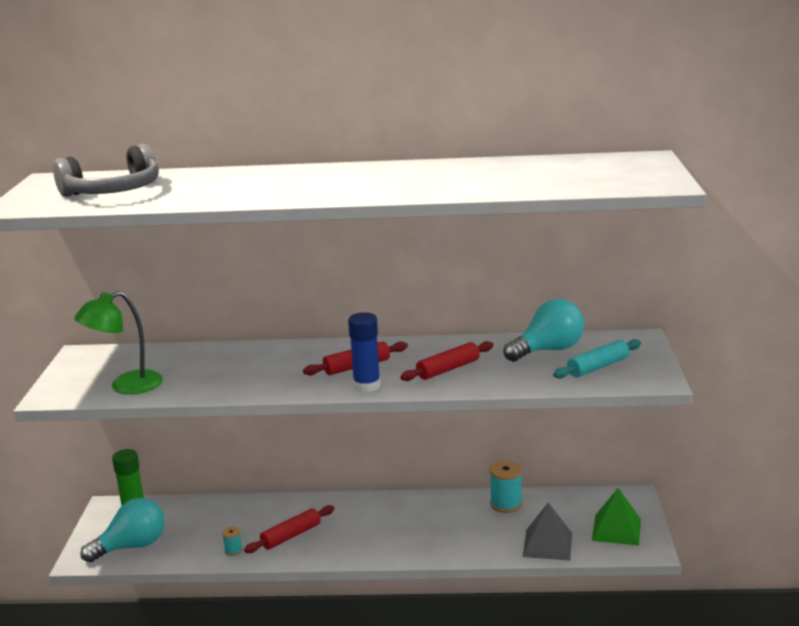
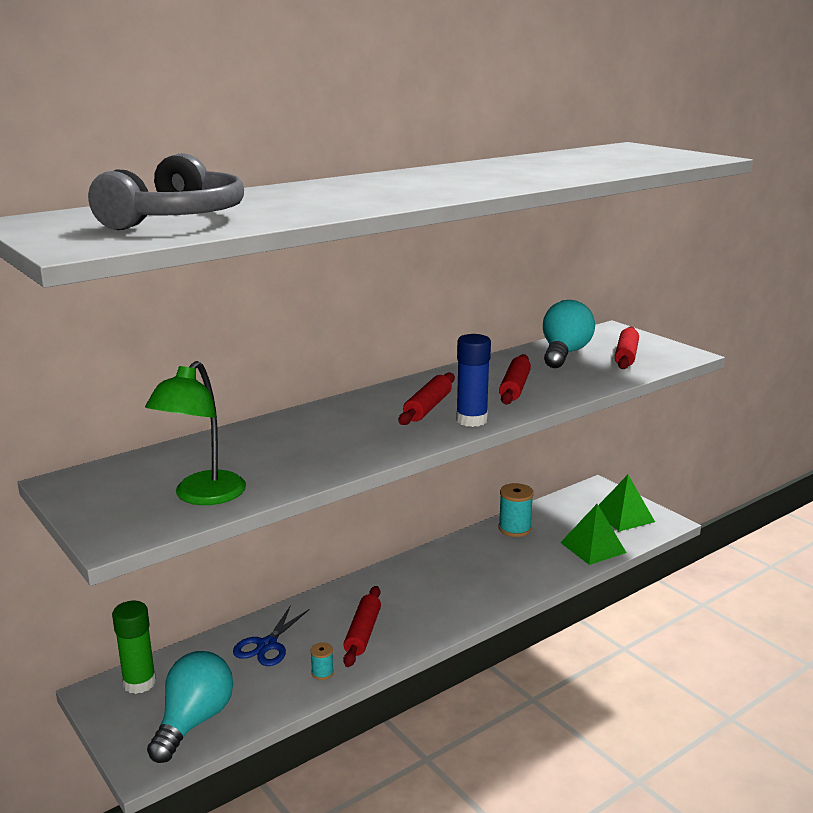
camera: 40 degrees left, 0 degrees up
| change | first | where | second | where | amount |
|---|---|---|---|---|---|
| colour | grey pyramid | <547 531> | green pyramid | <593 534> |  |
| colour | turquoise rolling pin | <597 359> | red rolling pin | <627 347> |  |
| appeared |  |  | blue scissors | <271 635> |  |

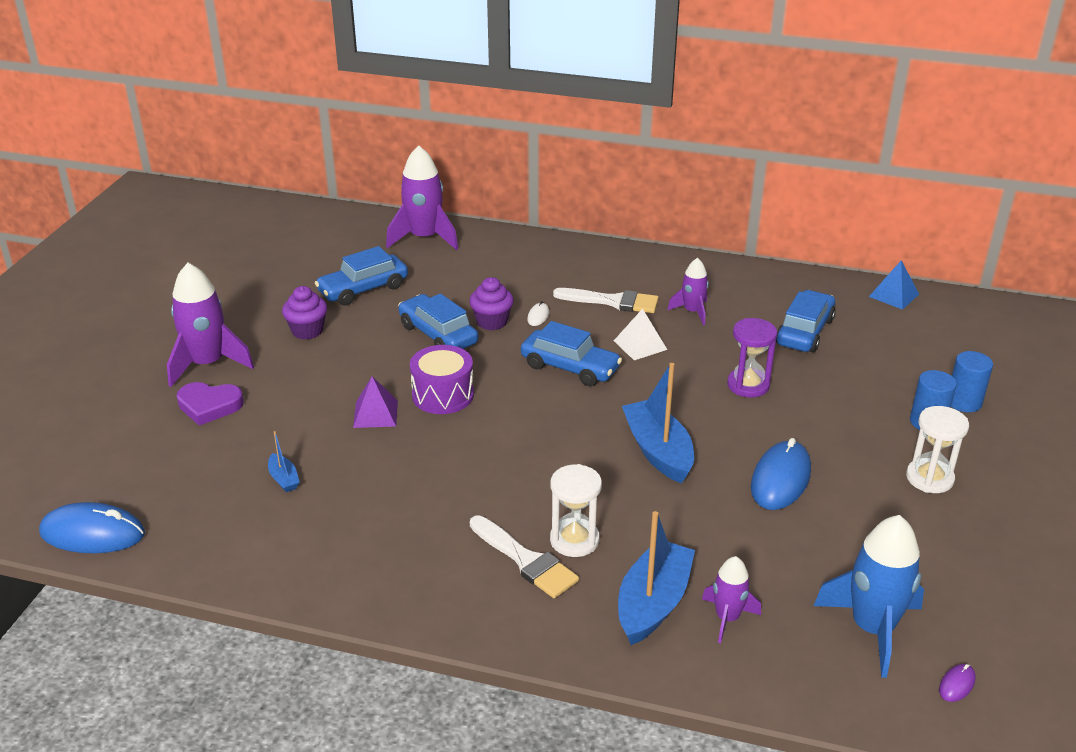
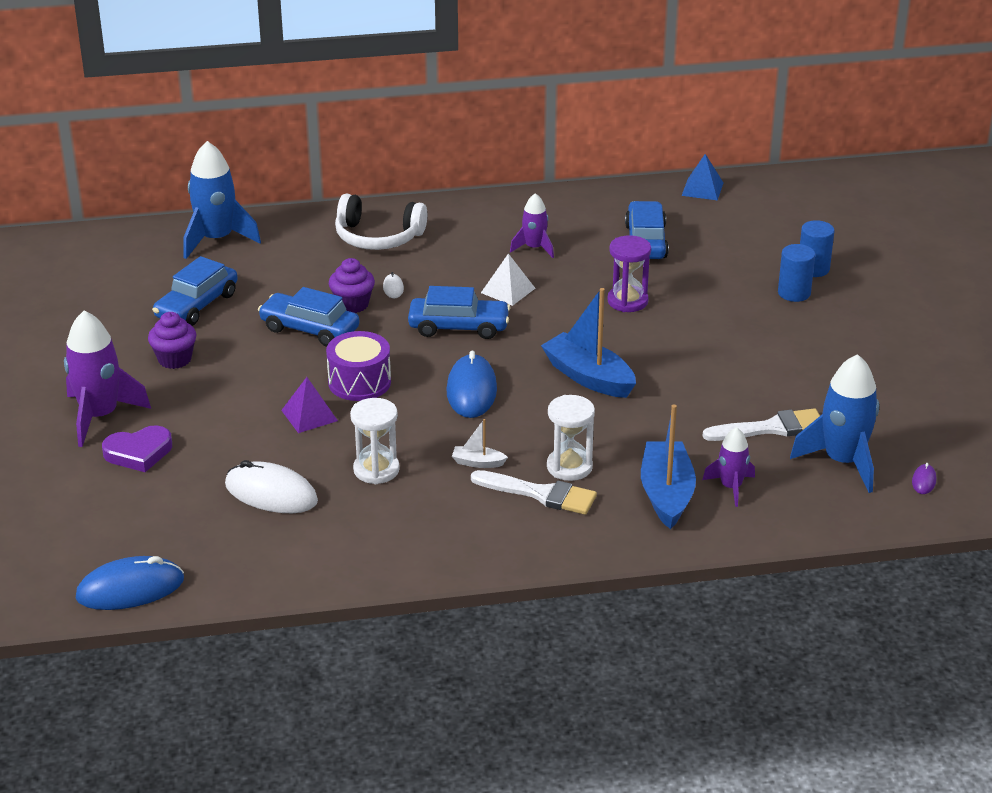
camera: 25 degrees left, 0 degrees up
| change | first | where | second | where | amount |
|---|---|---|---|---|---|
| exchanged | blue boat | <284 461> | white mouse | <271 486> |  |
| colour | purple rocket | <422 198> | blue rocket | <222 200> |  |
| relocated | white brush | <606 300> |  | <761 424> |  |
| relocated | blue mouse | <781 474> |  | <471 384> |  |
| relocated | white hourglass | <937 449> |  | <375 441> |  |
| appeared |  |  | white headphones | <381 222> |  |
| appeared |  |  | white boat | <480 443> |  |

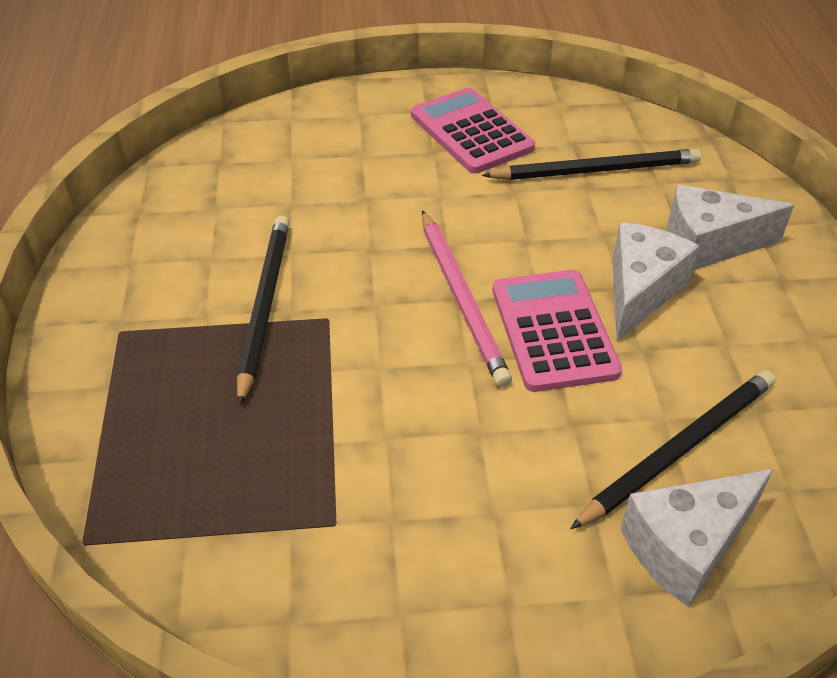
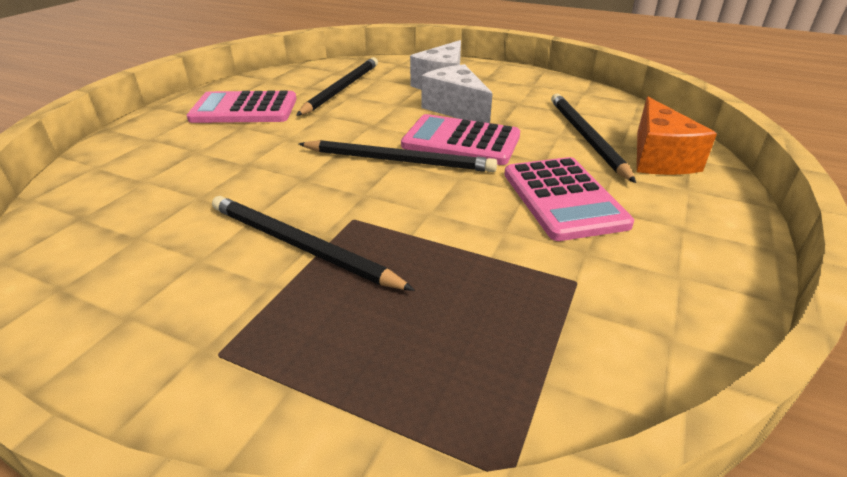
camera: 60 degrees left, 10 degrees down
| change | first | where | second | where | amount |
|---|---|---|---|---|---|
| colour | pink pencil | <467 298> | black pencil | <398 156> |  |
| colour | white cheese | <696 538> | orange cheese | <677 136> |  |
| appeared |  |  | pink calculator | <569 199> |  |

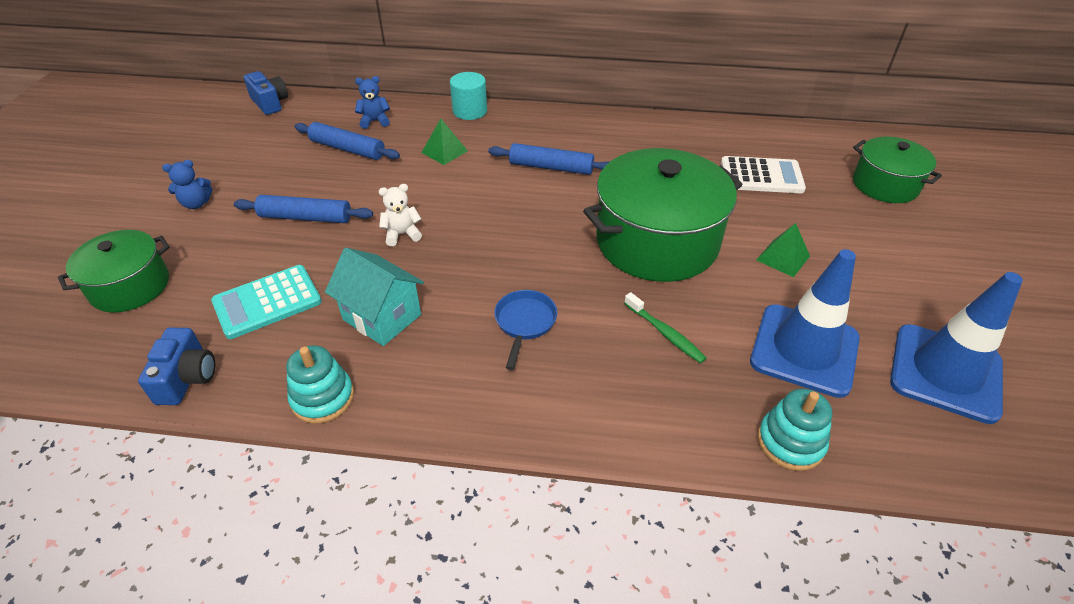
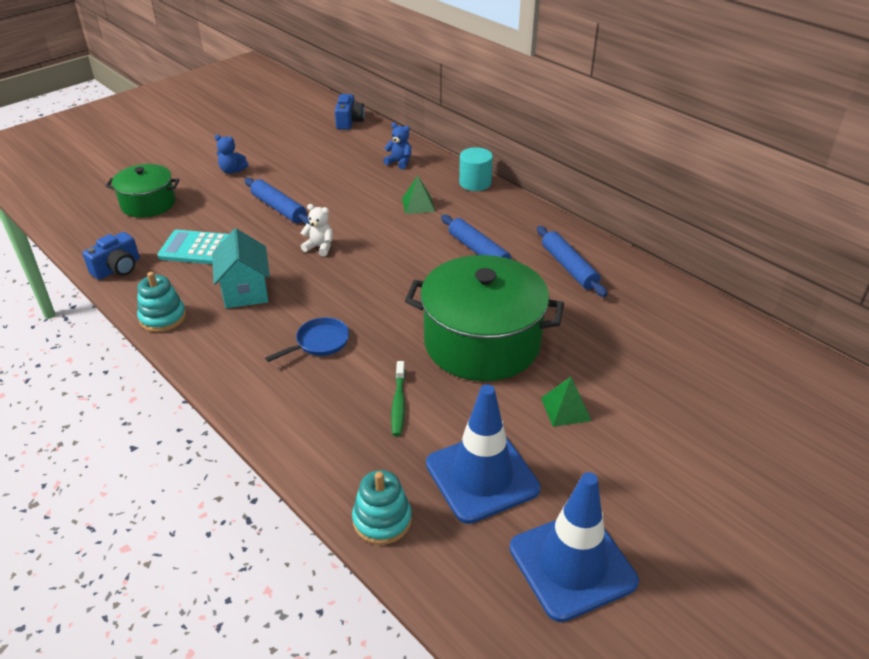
camera: 40 degrees right, 5 degrees down
| change | first | where | second | where | amount |
|---|---|---|---|---|---|
| relocated | blue rolling pin | <347 141> |  | <572 261> |  |
| missing | white calculator | <763 174> |  |  |  |
| missing | green pot | <897 169> |  |  |  |

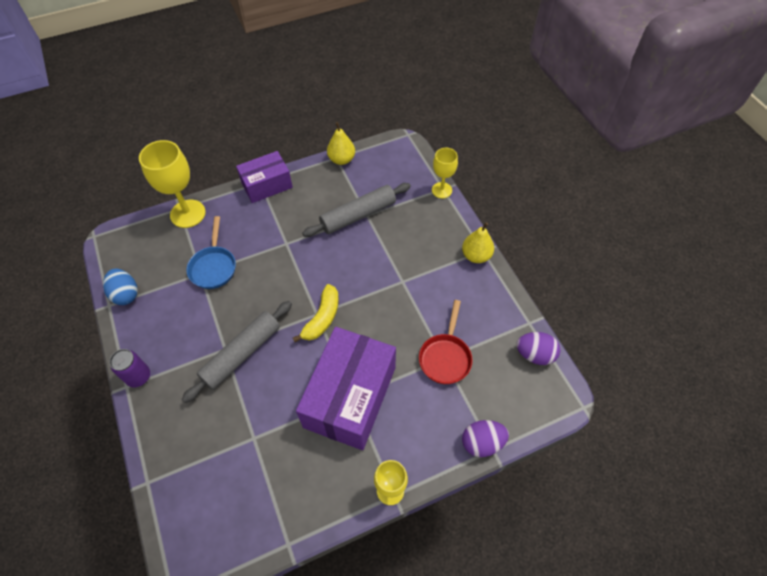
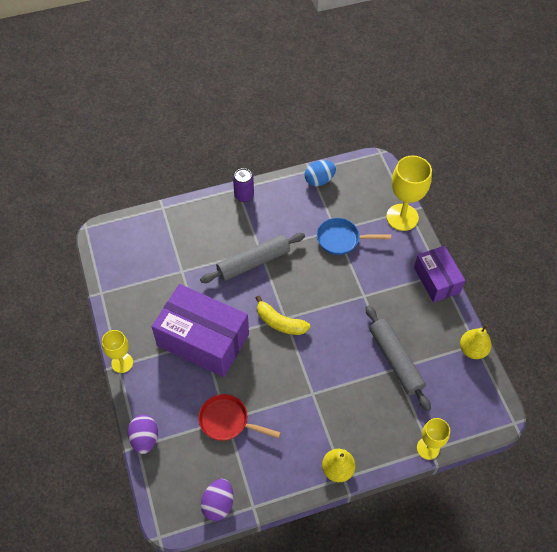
camera: 95 degrees right, 0 degrees up
| change | first | where | second | where | amount |
|---|---|---|---|---|---|
| spun | grey rolling pin | <237 352> |  | <252 258> | 75 degrees counterclockwise |

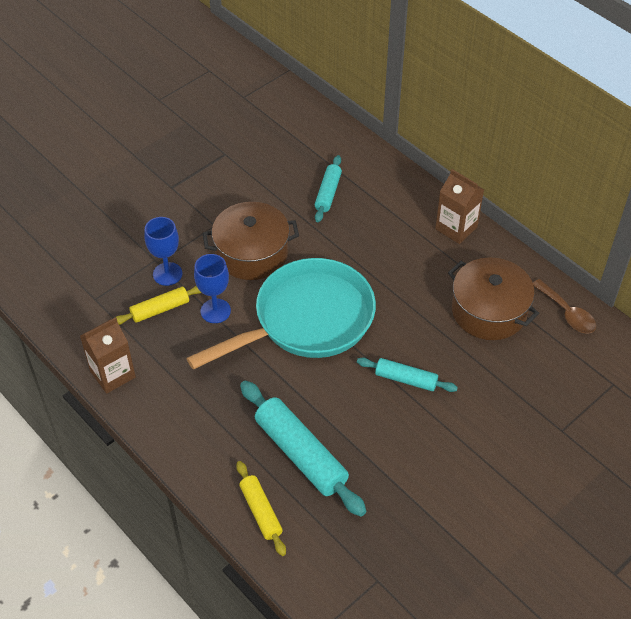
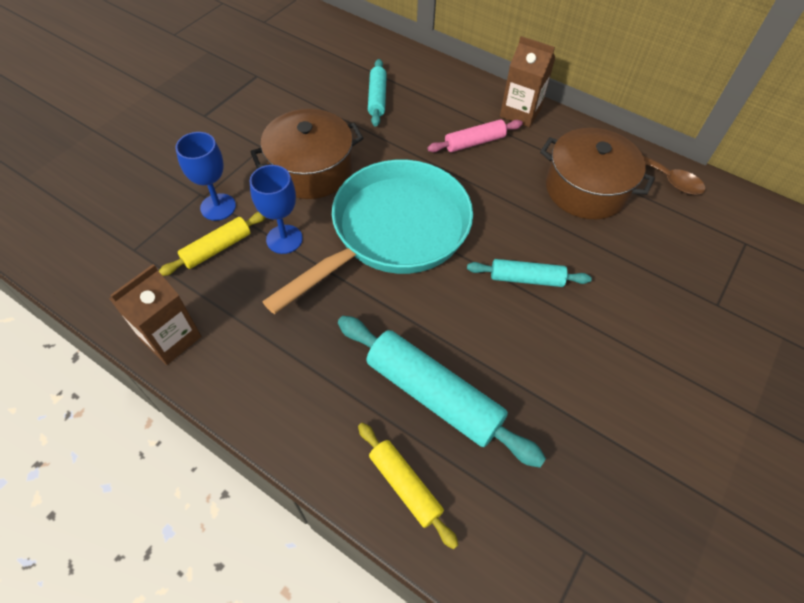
camera: 15 degrees left, 5 degrees up
| change | first | where | second | where | amount |
|---|---|---|---|---|---|
| appeared |  |  | pink rolling pin | <475 136> |  |

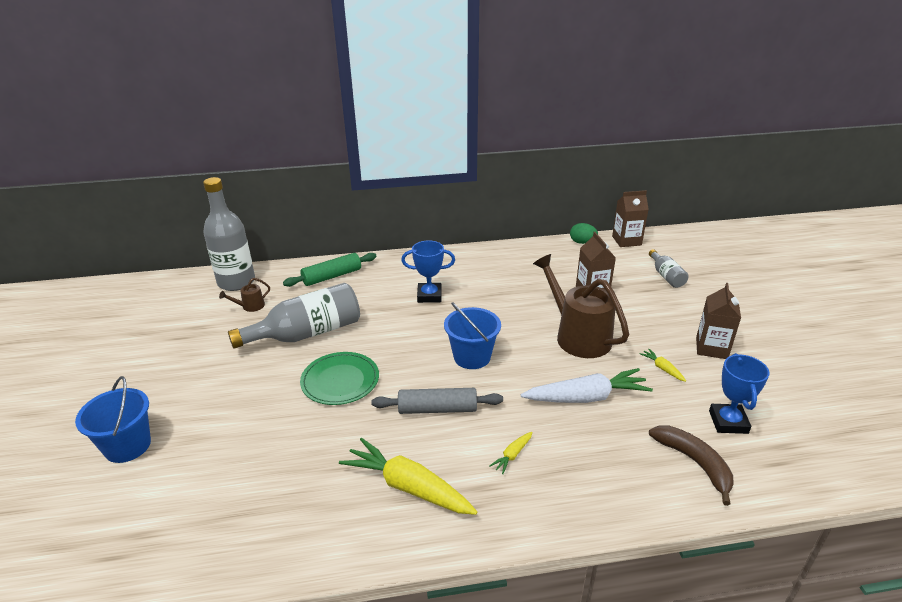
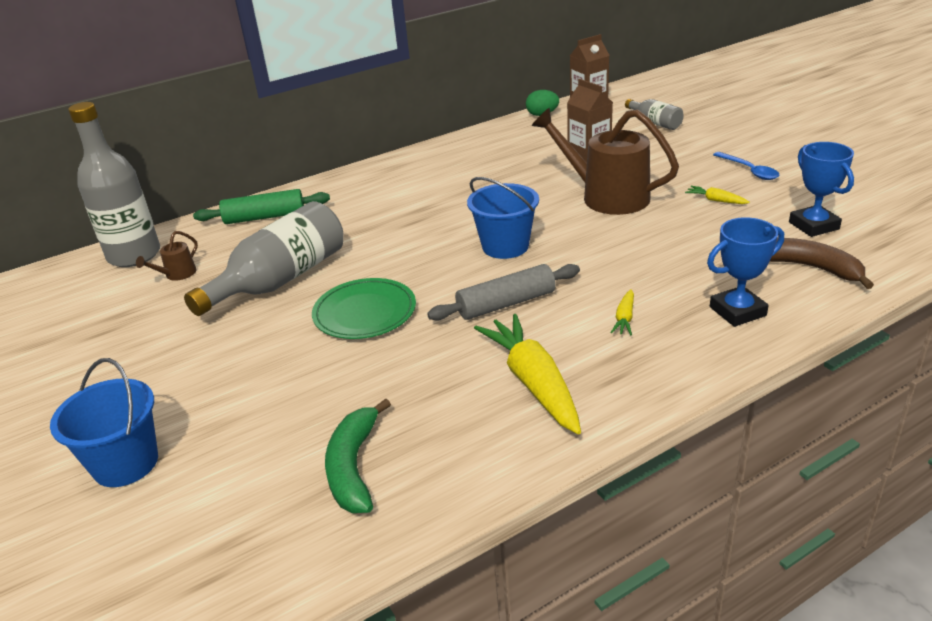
camera: 20 degrees left, 0 degrees up
| change | first | where | second | where | amount |
|---|---|---|---|---|---|
| spun | green rolling pin | <330 270> |  | <261 206> | 45 degrees clockwise |
| spun | yellow carrot | <408 476> |  | <527 374> | 60 degrees clockwise |
| relocated | blue trophy | <428 271> |  | <745 272> |  |
| missing | white carrot | <587 385> |  |  |  |
| exchanged | brown carton | <718 321> | blue spoon | <746 166> |  |
| appeared |  |  | green banana | <358 456> |  |

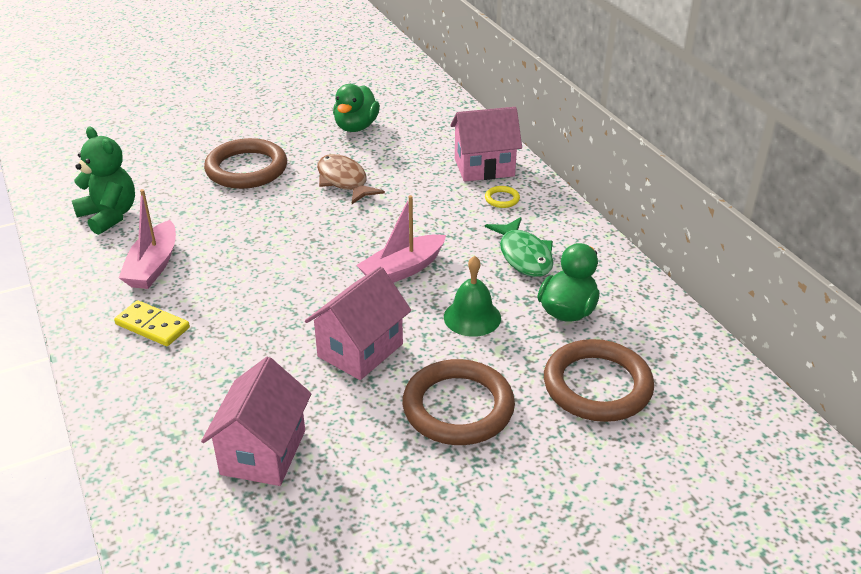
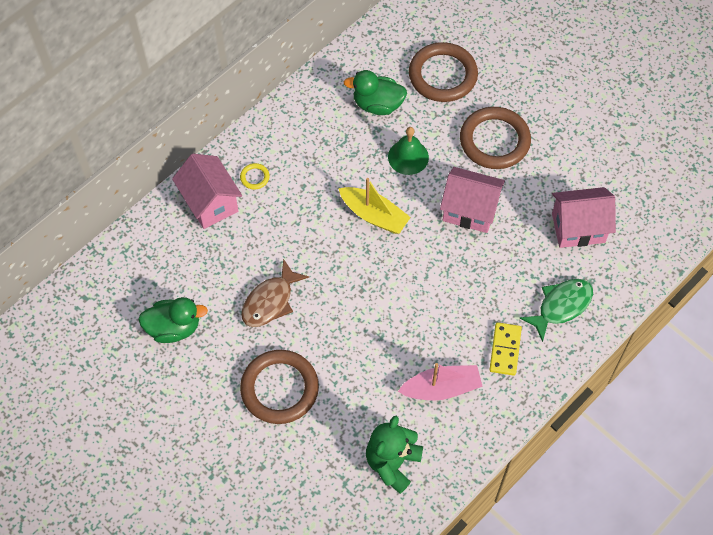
camera: 110 degrees left, 25 degrees up
| change | first | where | second | where | amount |
|---|---|---|---|---|---|
| colour | pink boat | <401 239> | yellow boat | <374 206> |  |
| relocated | green fish | <519 247> |  | <556 310> |  |

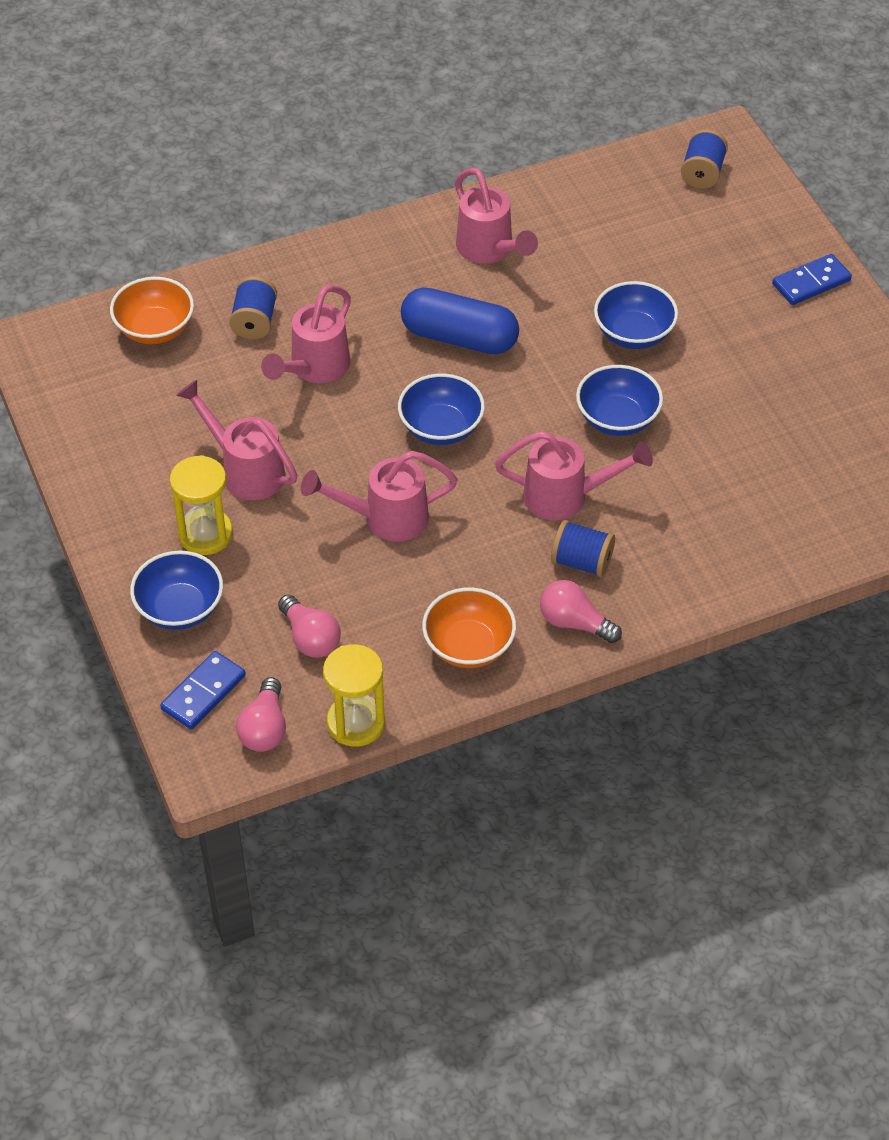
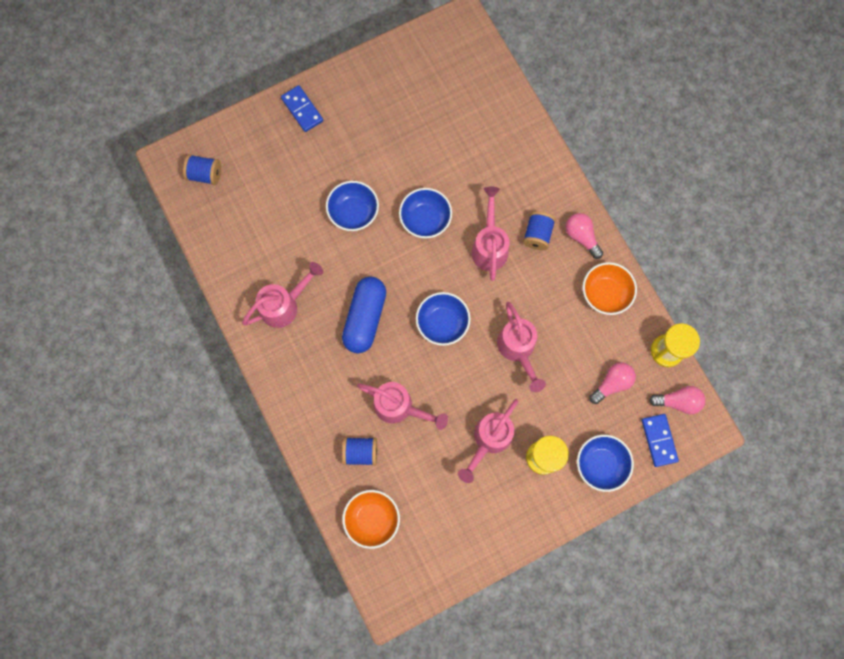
camera: 95 degrees left, 25 degrees up
| change | first | where | second | where | amount |
|---|---|---|---|---|---|
| spun | blue domino | <203 690> |  | <660 440> | 45 degrees clockwise |
| spun | pink light bulb | <581 611> |  | <584 236> | 120 degrees clockwise |

